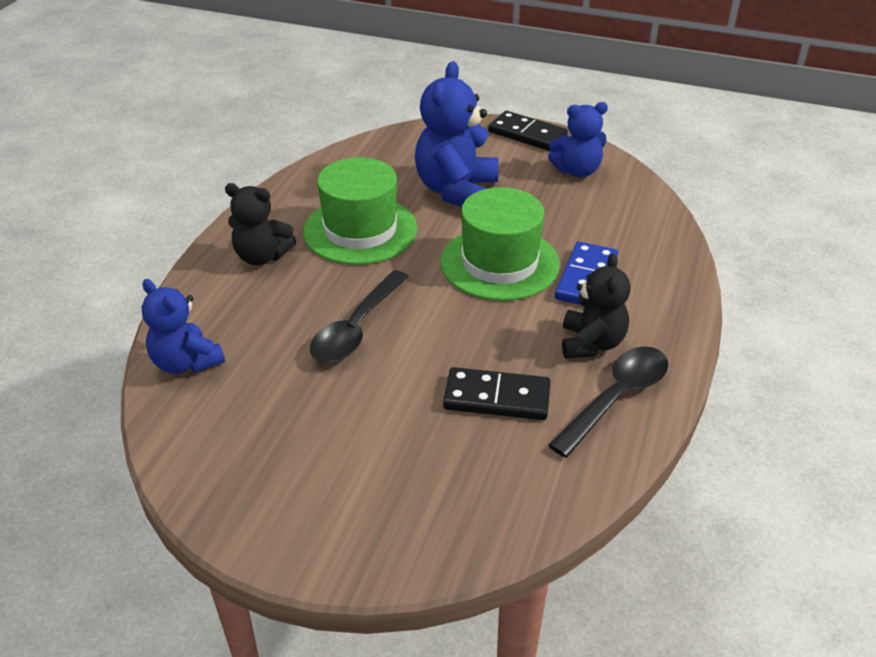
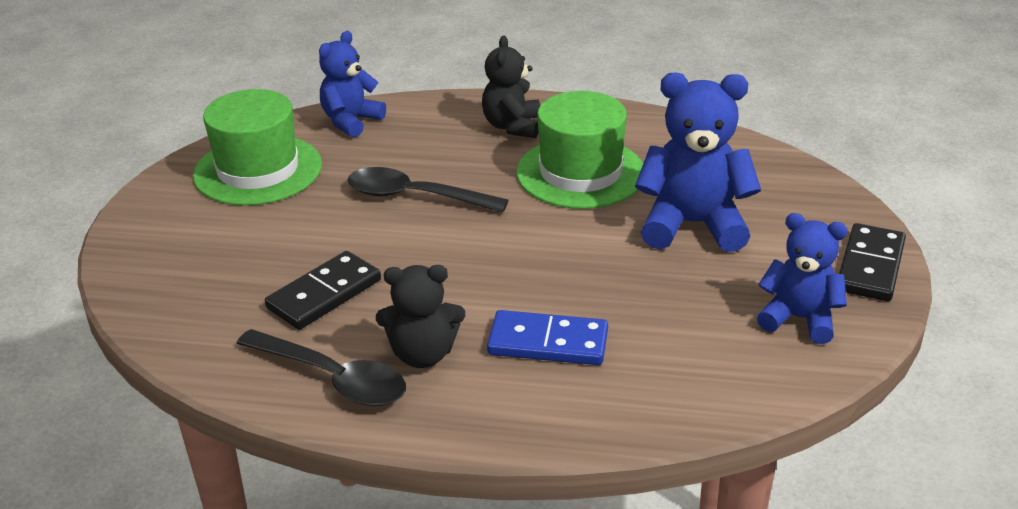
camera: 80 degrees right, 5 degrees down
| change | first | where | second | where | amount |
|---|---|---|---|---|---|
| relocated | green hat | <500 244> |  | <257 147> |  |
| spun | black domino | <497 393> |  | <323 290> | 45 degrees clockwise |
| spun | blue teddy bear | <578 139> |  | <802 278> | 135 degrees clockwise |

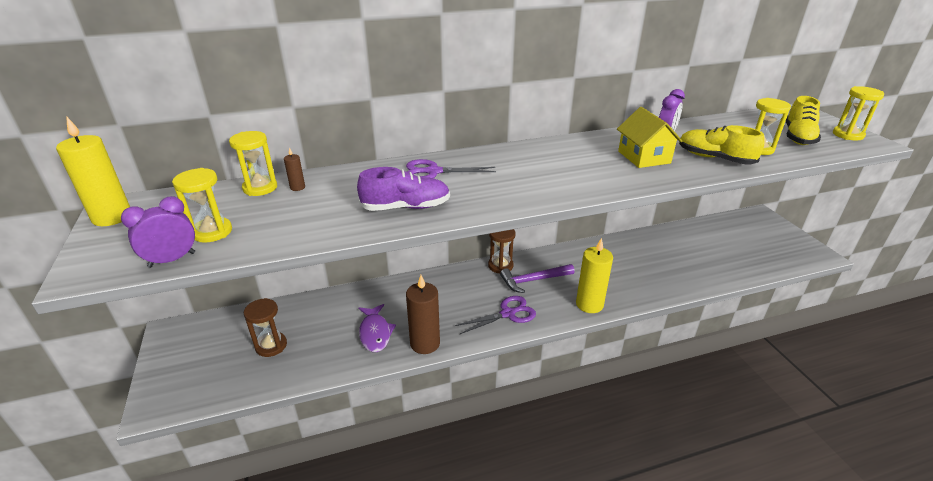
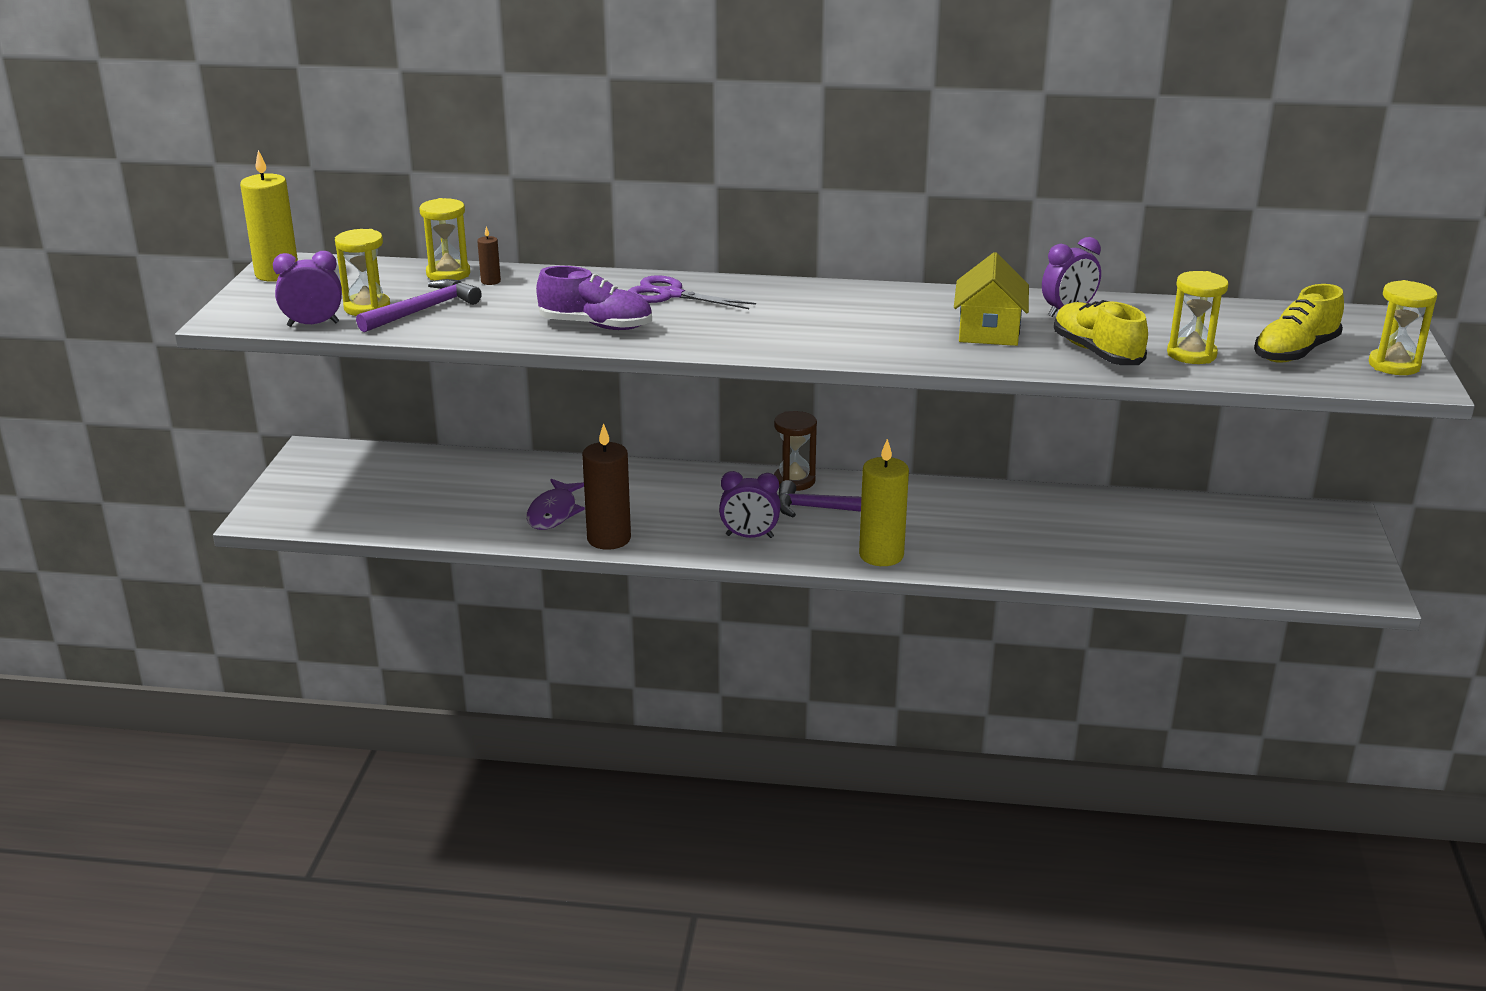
camera: 25 degrees right, 5 degrees down
| change | first | where | second | where | amount |
|---|---|---|---|---|---|
| missing | brown hourglass | <265 327> |  |  |  |
| exchanged | purple scissors | <495 315> | purple clock | <750 504> |  |
| appeared |  |  | purple hammer | <419 305> |  |

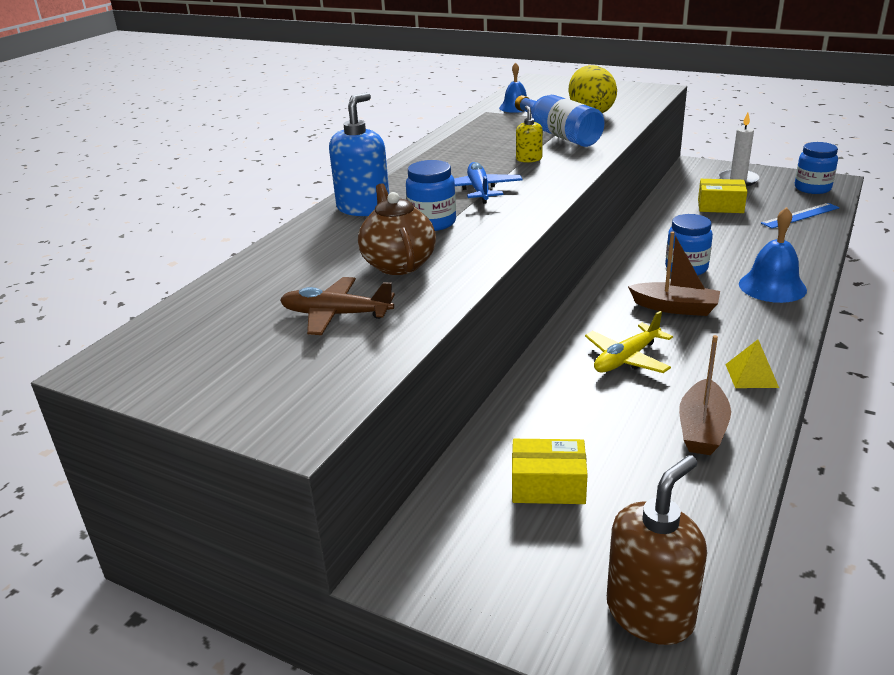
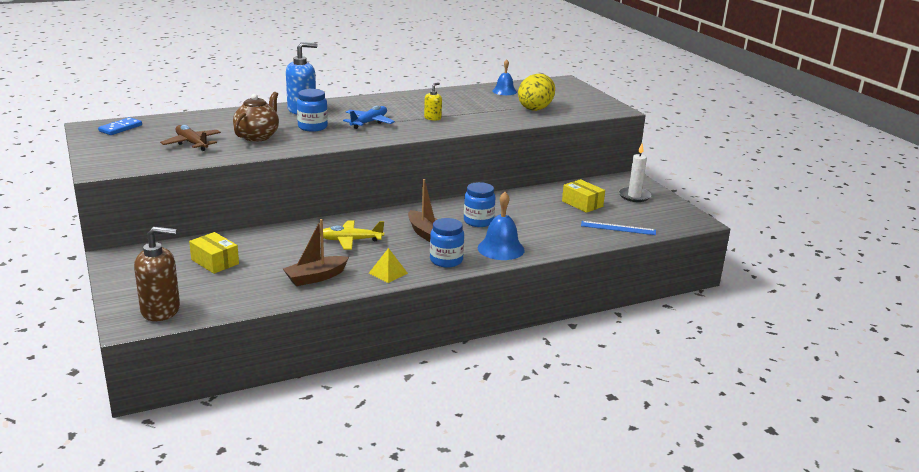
camera: 35 degrees right, 5 degrees down
| change | first | where | second | where | amount |
|---|---|---|---|---|---|
| missing | blue bottle | <560 121> |  |  |  |
| relocated | blue jar | <816 168> |  | <447 243> |  |
| appeared |  |  | blue domino | <120 126> |  |

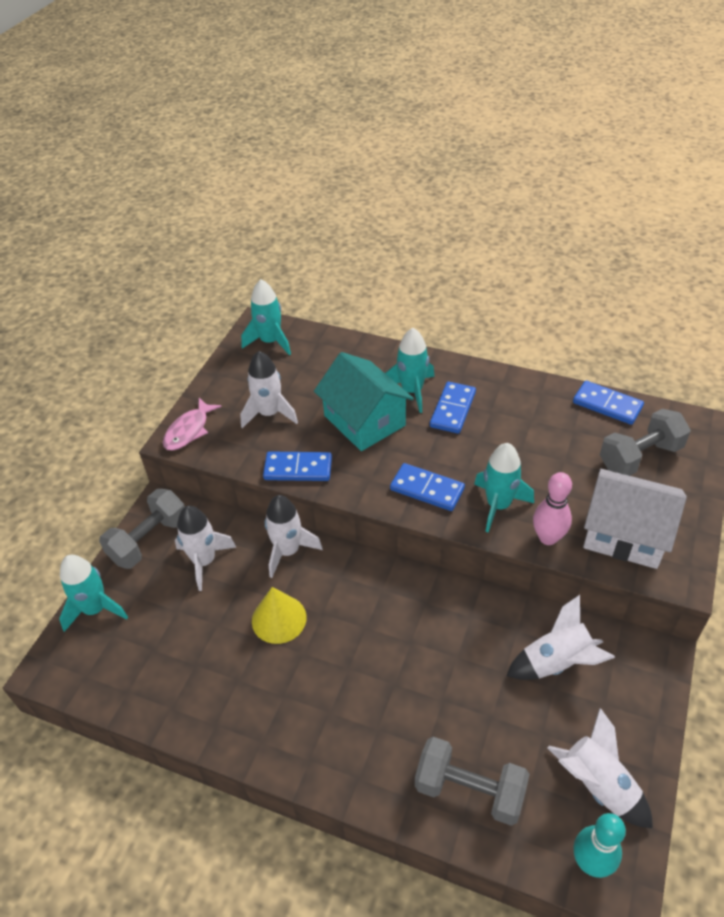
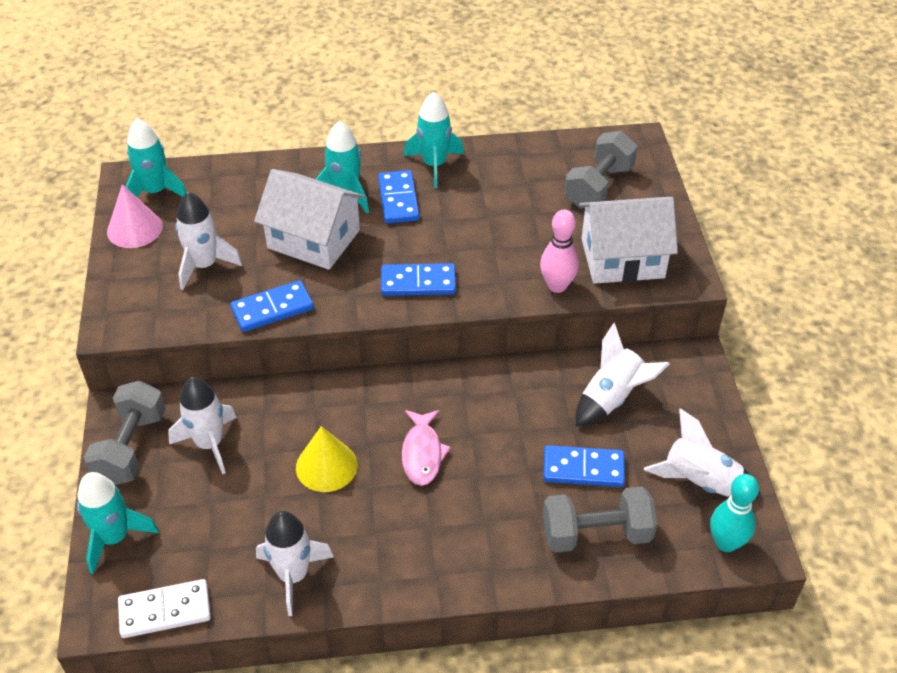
camera: 30 degrees left, 0 degrees up
| change | first | where | second | where | amount |
|---|---|---|---|---|---|
| relocated | pink fish | <192 424> |  | <426 448> |  |
| relocated | white rocket | <294 536> |  | <294 563> |  |
| colour | turquoise house | <364 401> | white house | <309 219> |  |
| relocated | turquoise rocket | <504 488> |  | <434 140> |  |
| relocated | blue domino | <608 403> |  | <584 466> |  |
| appeared |  |  | pink cone | <135 216> |  |
| appeared |  |  | white domino | <164 608> |  |

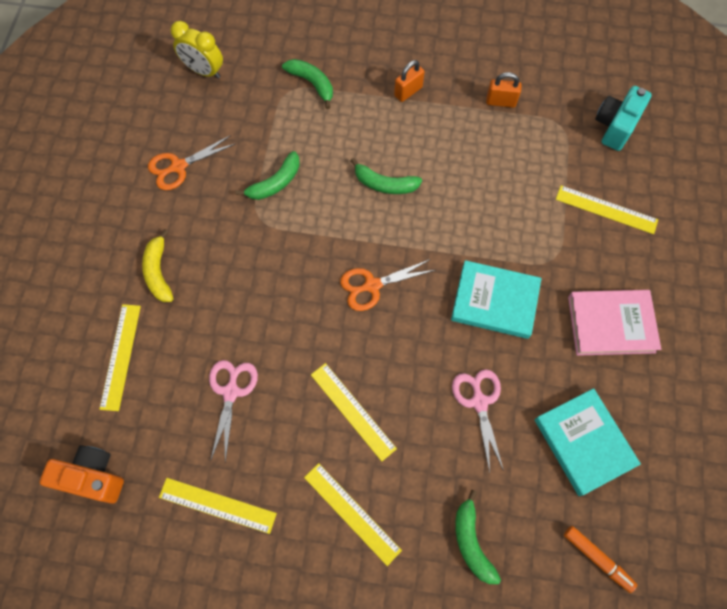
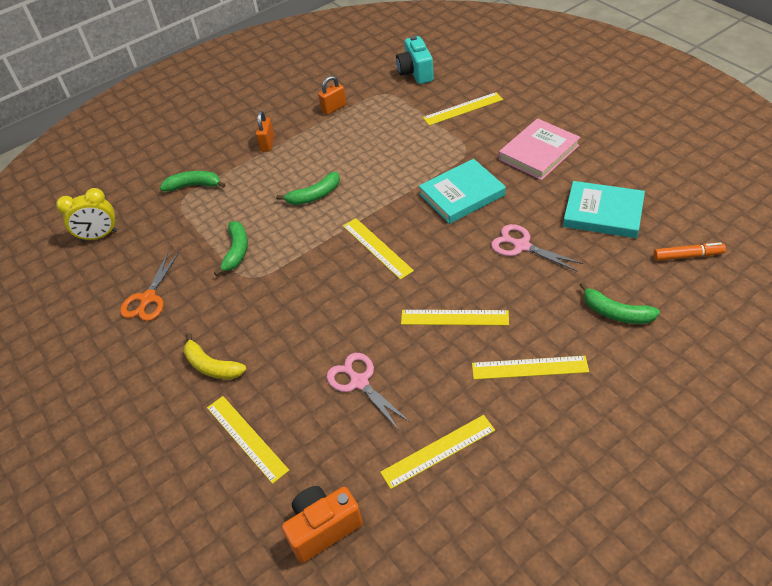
camera: 40 degrees left, 20 degrees down
| change | first | where | second | where | amount |
|---|---|---|---|---|---|
| exchanged | orange scissors | <387 285> | yellow ruler | <378 249> |  |

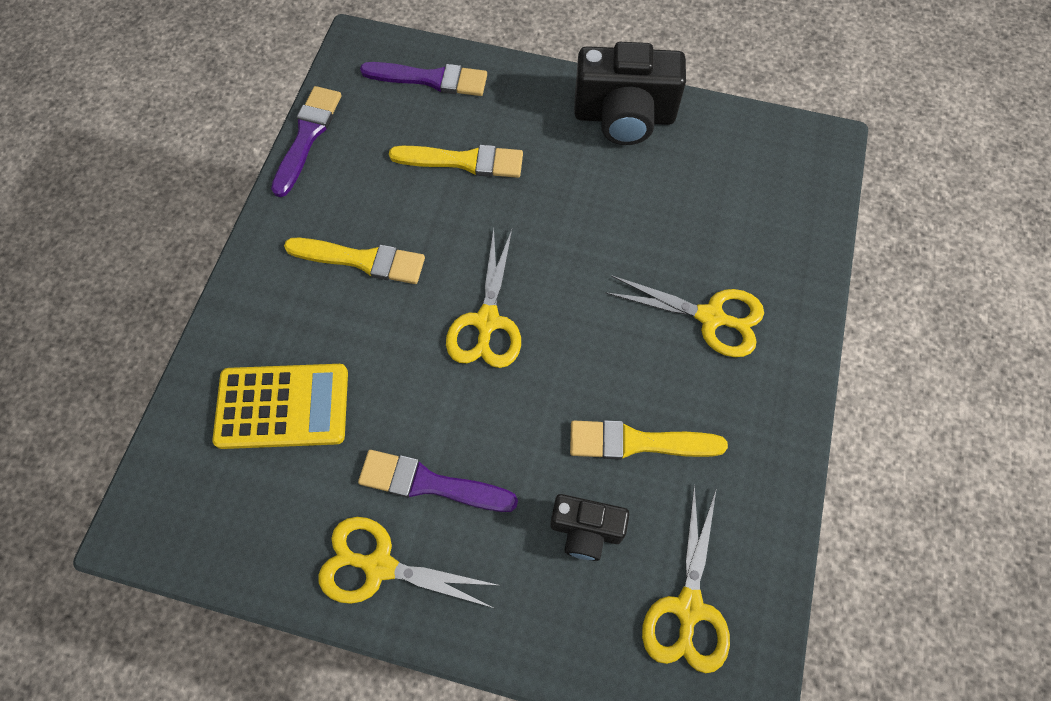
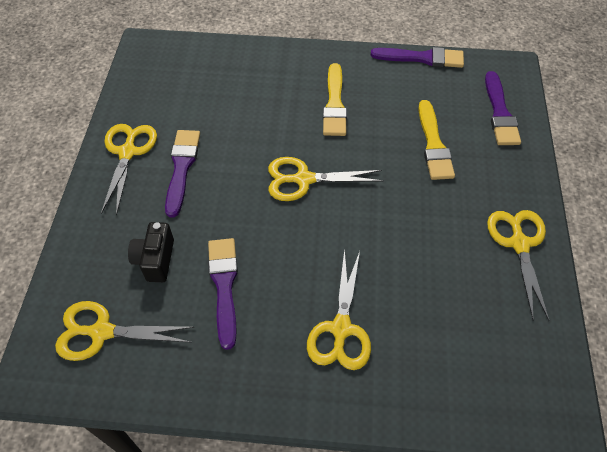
camera: 80 degrees right, 10 degrees down
| change | first | where | second | where | amount |
|---|---|---|---|---|---|
| missing | yellow calculator | <280 406> |  |  |  |
| colour | yellow brush | <649 440> | purple brush | <223 294> |  |
| exchanged | black camera | <630 93> | yellow scissors | <518 265> |  |

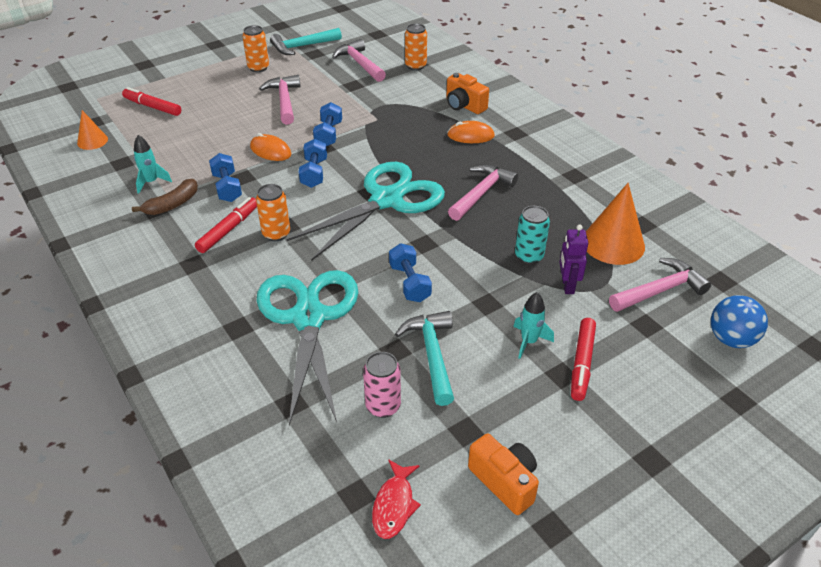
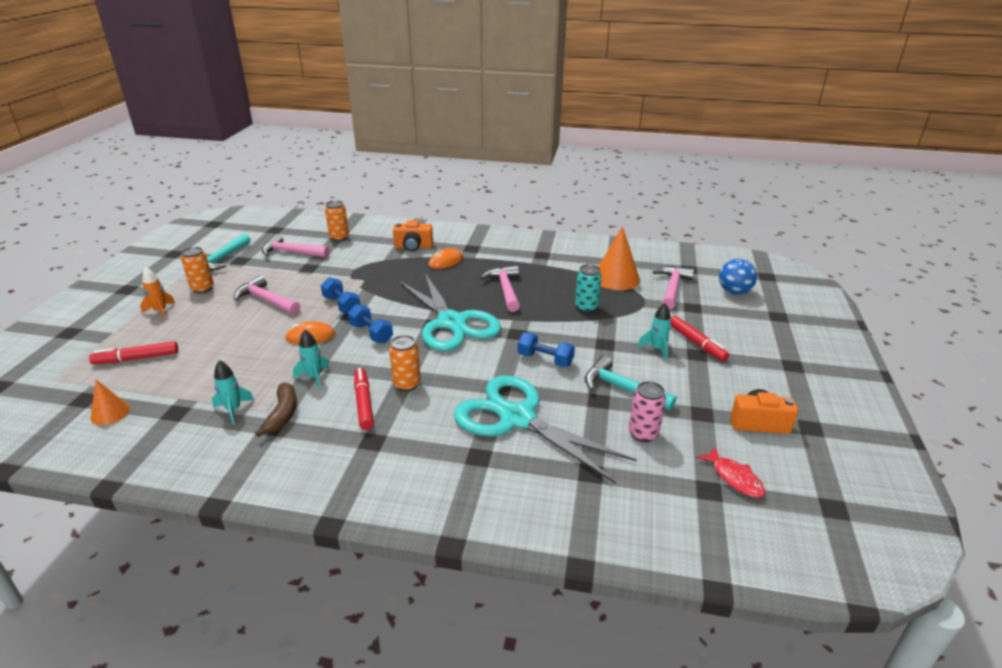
camera: 45 degrees left, 10 degrees down
| change | first | where | second | where | amount |
|---|---|---|---|---|---|
| exchanged | blue dumbbell | <225 177> | turquoise rocket | <311 360> |  |
| spun | turquoise scissors | <366 211> |  | <449 312> | 150 degrees clockwise |
| missing | purple robot | <573 259> |  |  |  |
| appeared |  |  | orange rocket | <157 293> |  |

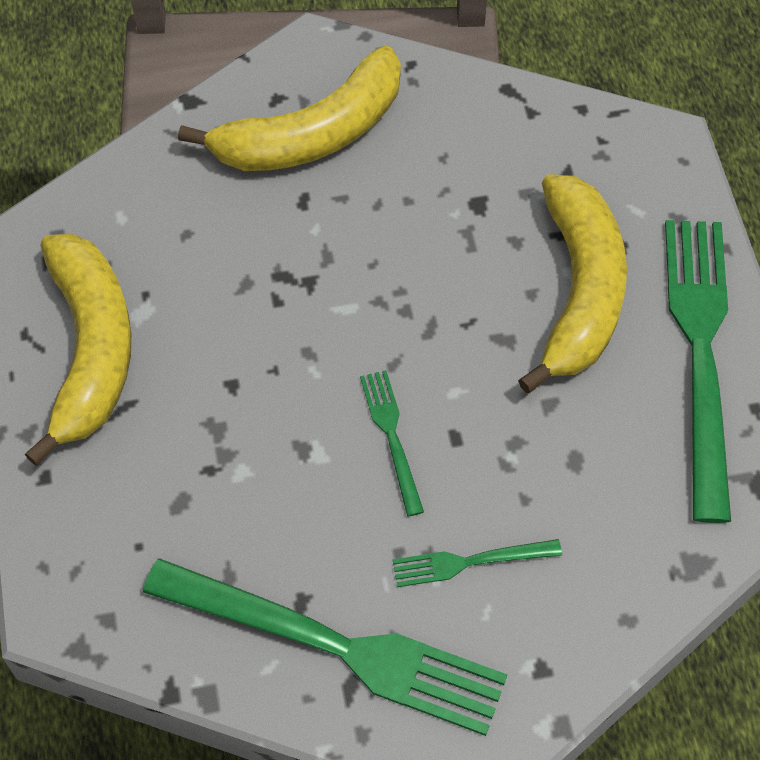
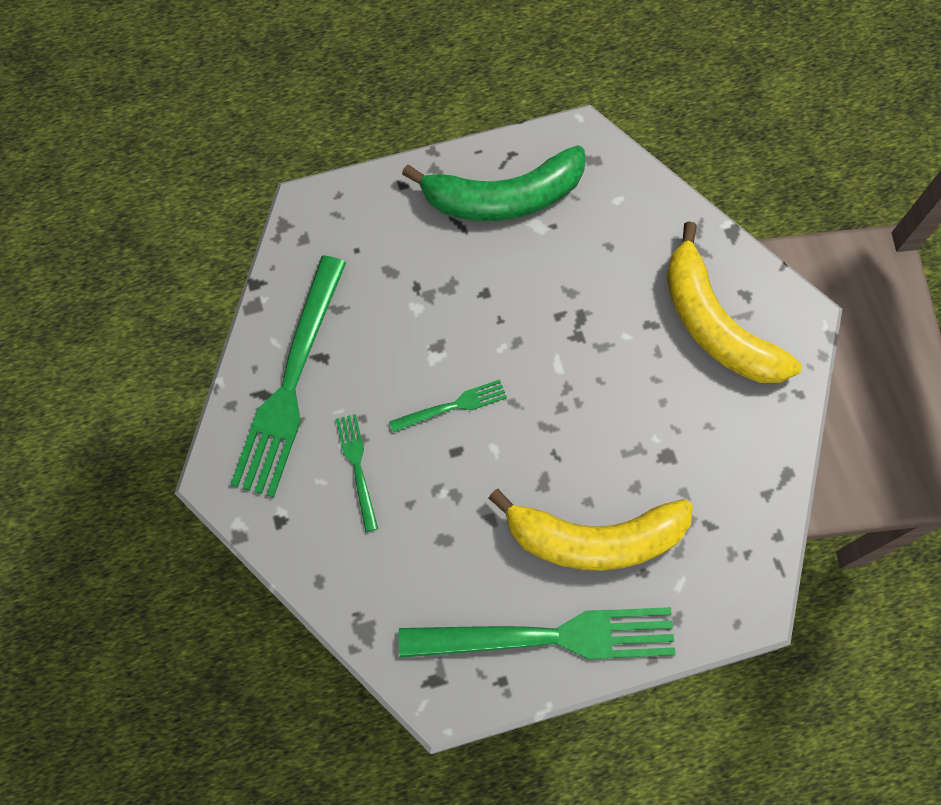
camera: 85 degrees right, 10 degrees up
| change | first | where | second | where | amount |
|---|---|---|---|---|---|
| colour | yellow banana | <77 350> | green banana | <493 183> |  |

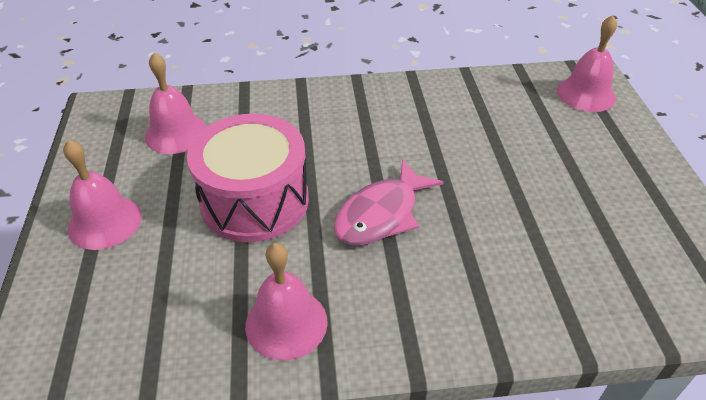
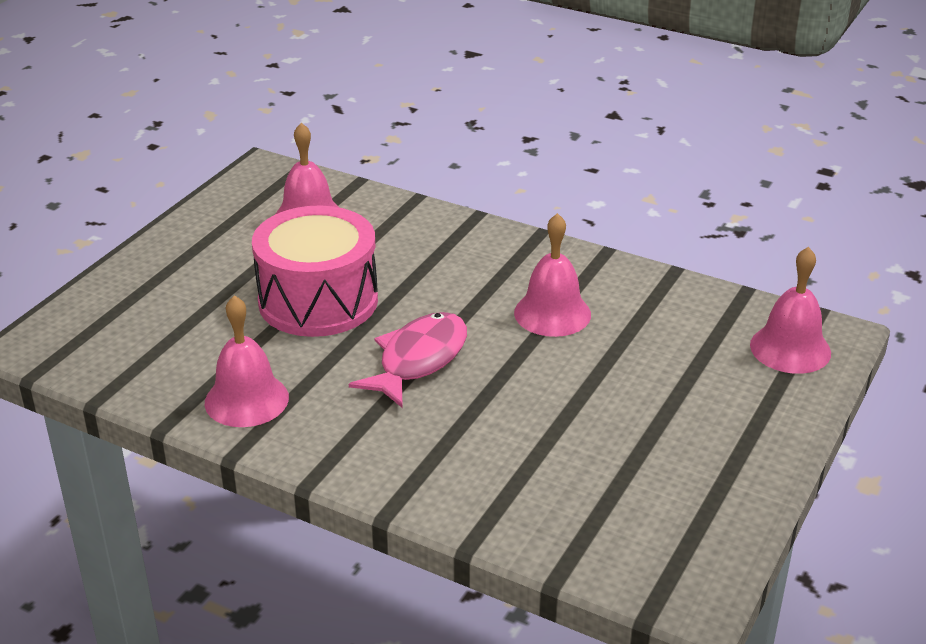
camera: 35 degrees right, 10 degrees down
| change | first | where | second | where | amount |
|---|---|---|---|---|---|
| relocated | pink bell | <102 194> |  | <552 275> |  |
| spun | pink fish | <389 202> |  | <408 360> | 135 degrees clockwise |

